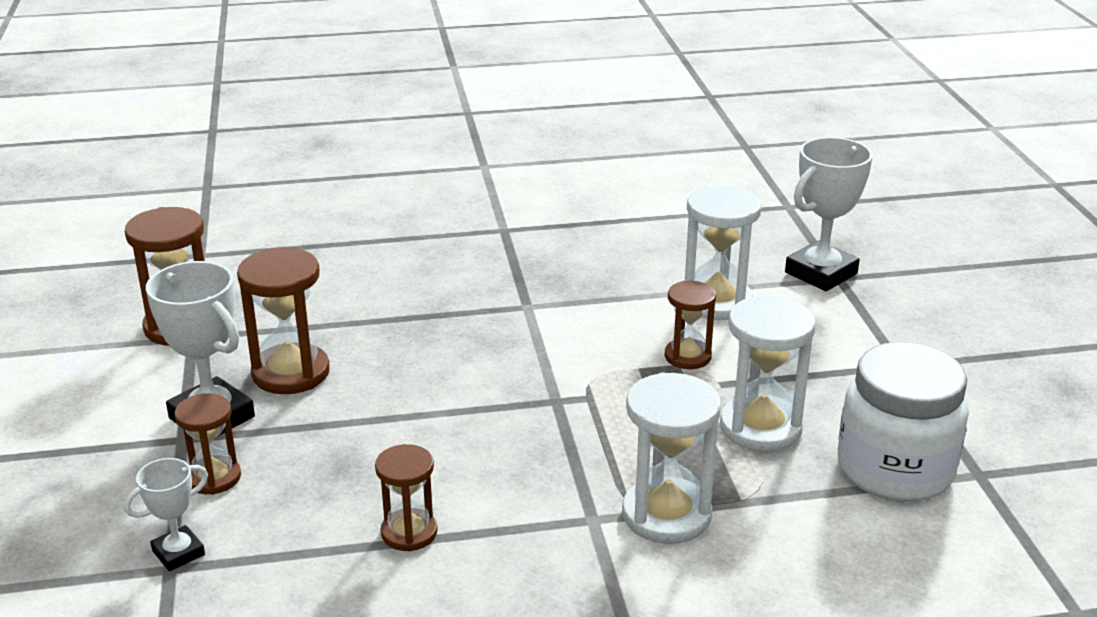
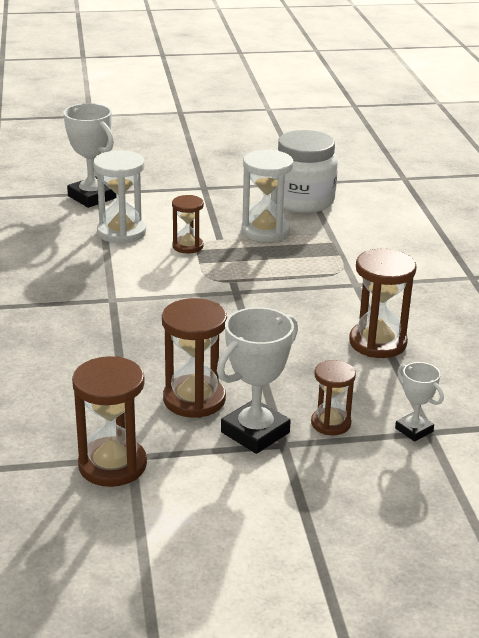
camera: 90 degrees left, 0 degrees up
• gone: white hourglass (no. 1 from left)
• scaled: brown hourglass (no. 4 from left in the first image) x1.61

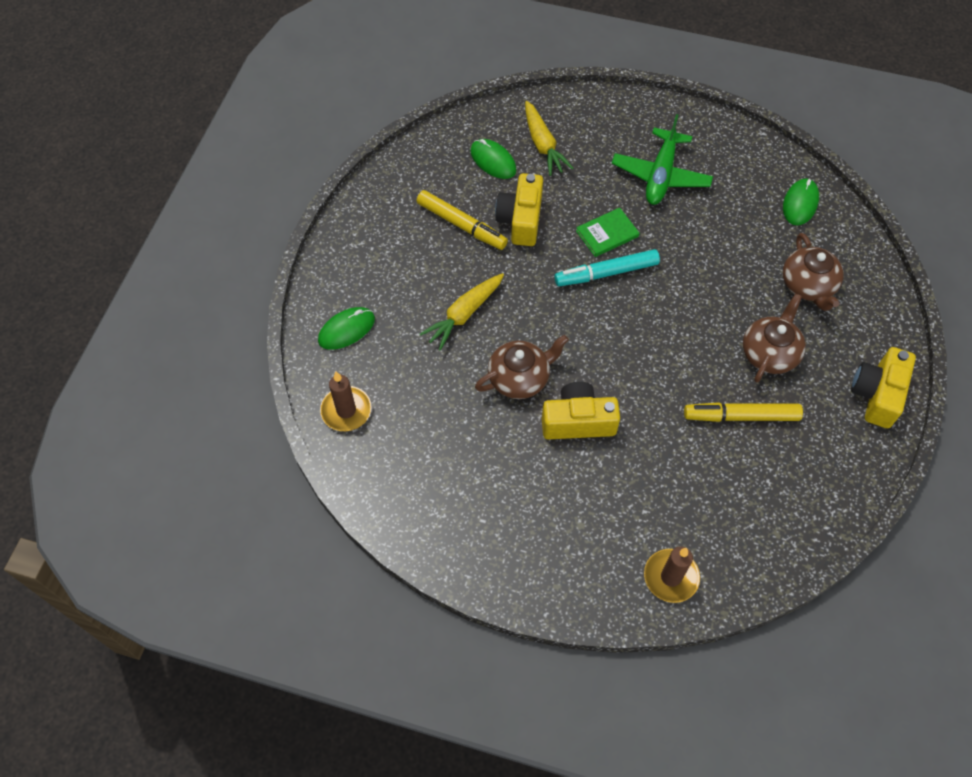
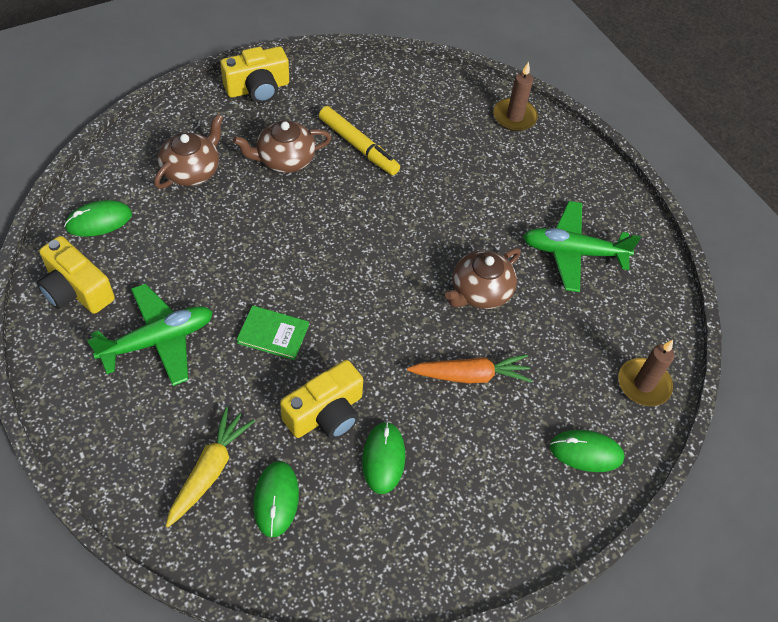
camera: 140 degrees left, 5 degrees down
• swapped: yellow marker (no. 1 from left) to green mouse (no. 3 from left)
• gone: turquoise marker
• repainted: yellow carrot (no. 1 from left) to orange carrot
• rotated: brown teapot (no. 1 from left in the first image) 60 degrees counterclockwise
• shifted: yellow camera (no. 2 from left in the first image) to yellow camera (no. 1 from left)
• new: green plane (no. 2 from left)

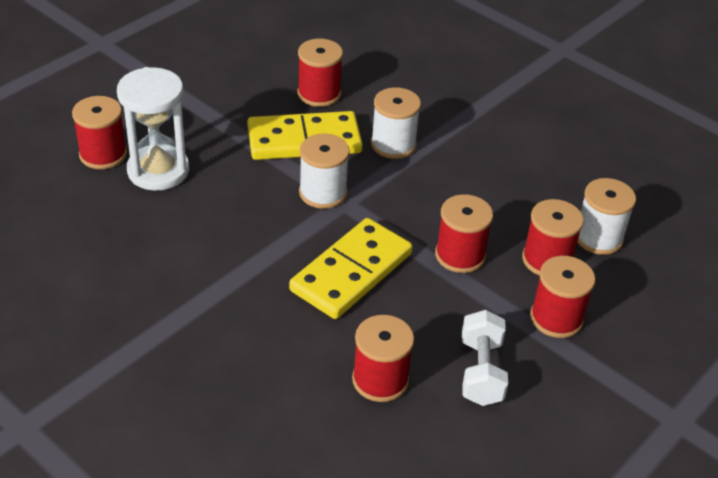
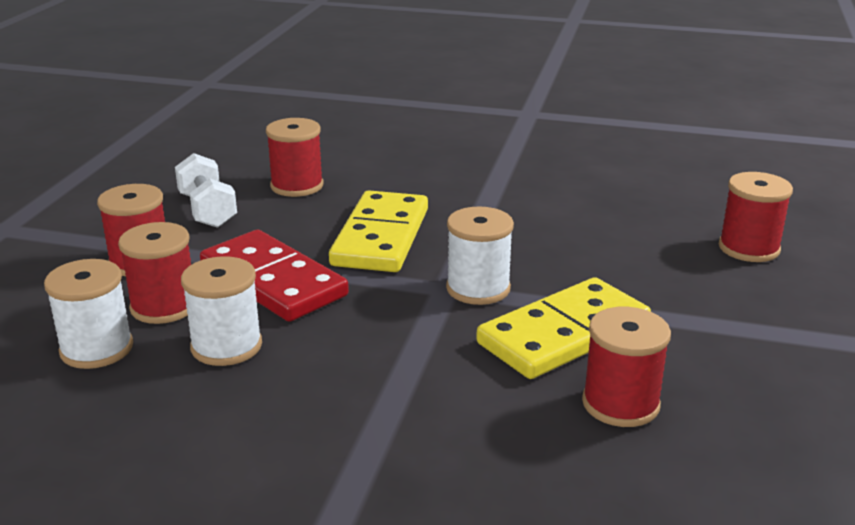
camera: 155 degrees right, 15 degrees down
• gone: white hourglass
• shifted: white spool (no. 2 from left)
• swapped: red spool (no. 4 from left) to red domino

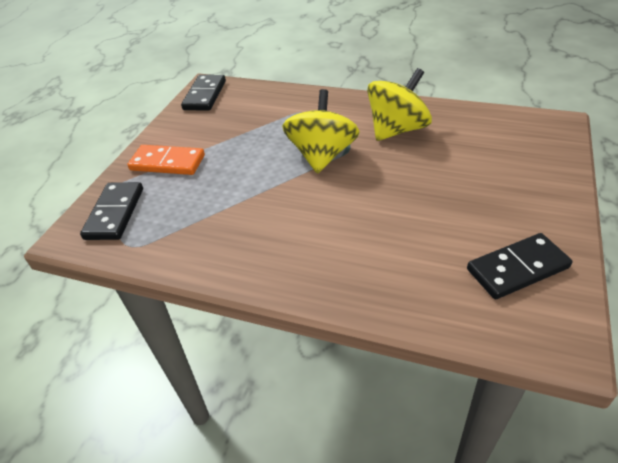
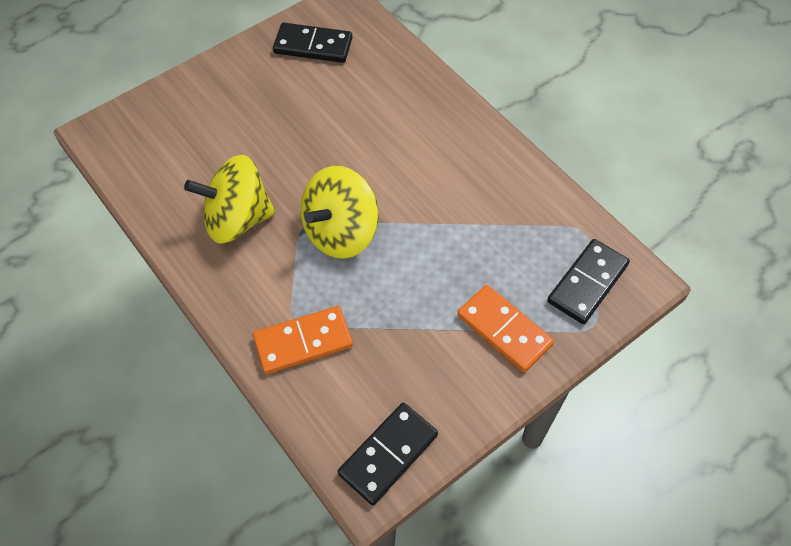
camera: 150 degrees left, 15 degrees up
• new: orange domino (no. 1 from left)

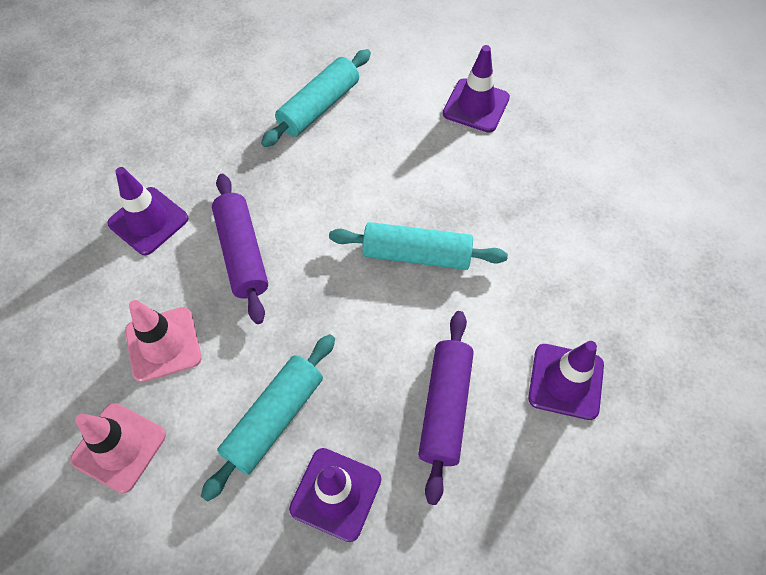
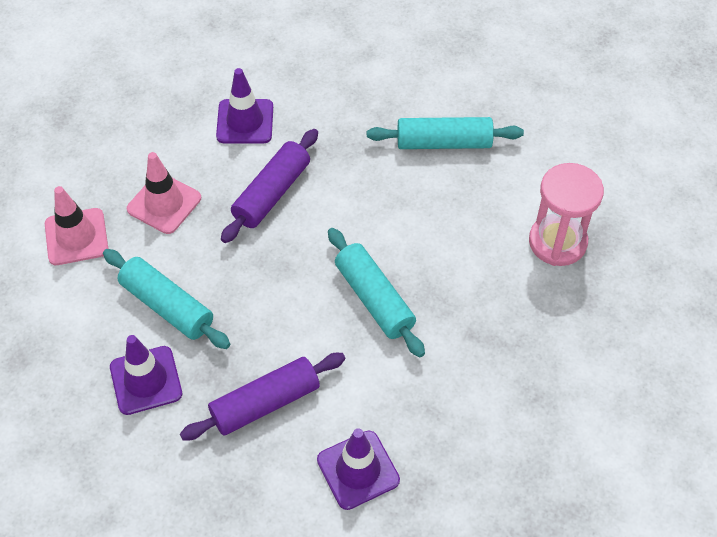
camera: 50 degrees right, 5 degrees down
• swapped: purple traffic cone (no. 3 from left) to pink hourglass
• rotated: turquoise rolling pin (no. 1 from left) 45 degrees clockwise

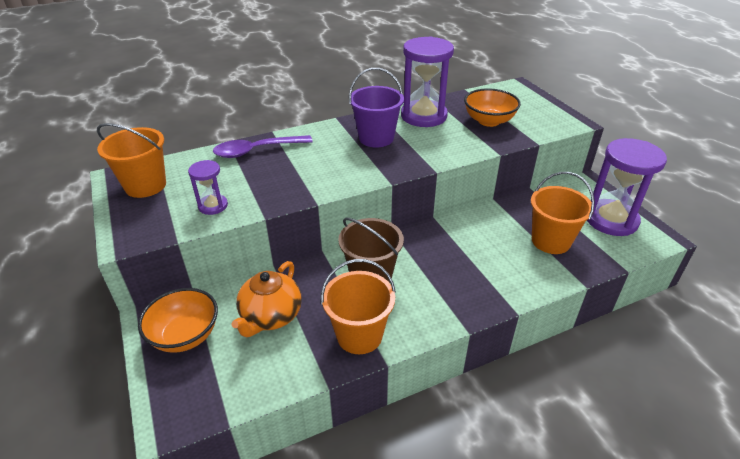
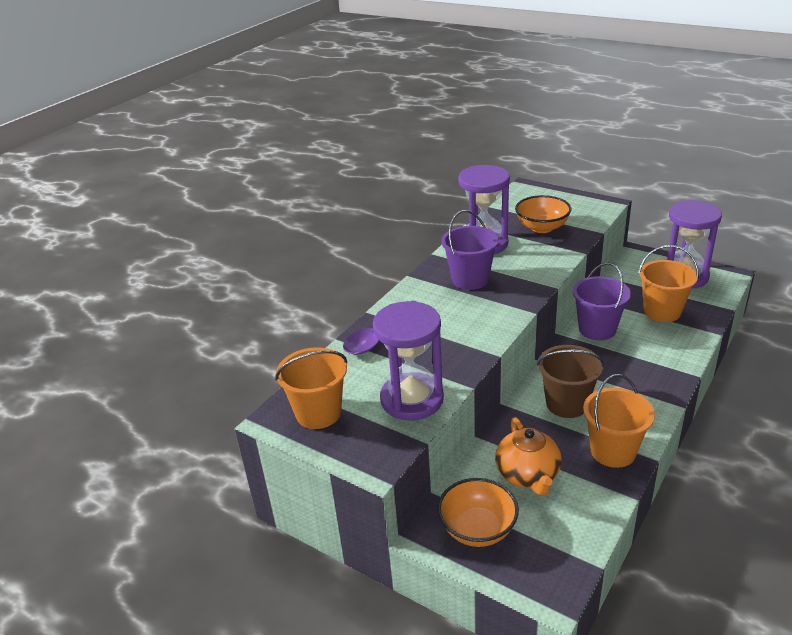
camera: 30 degrees left, 5 degrees down
• scaled: purple hourglass (no. 1 from left) x2.00
• new: purple bucket (no. 2 from left)

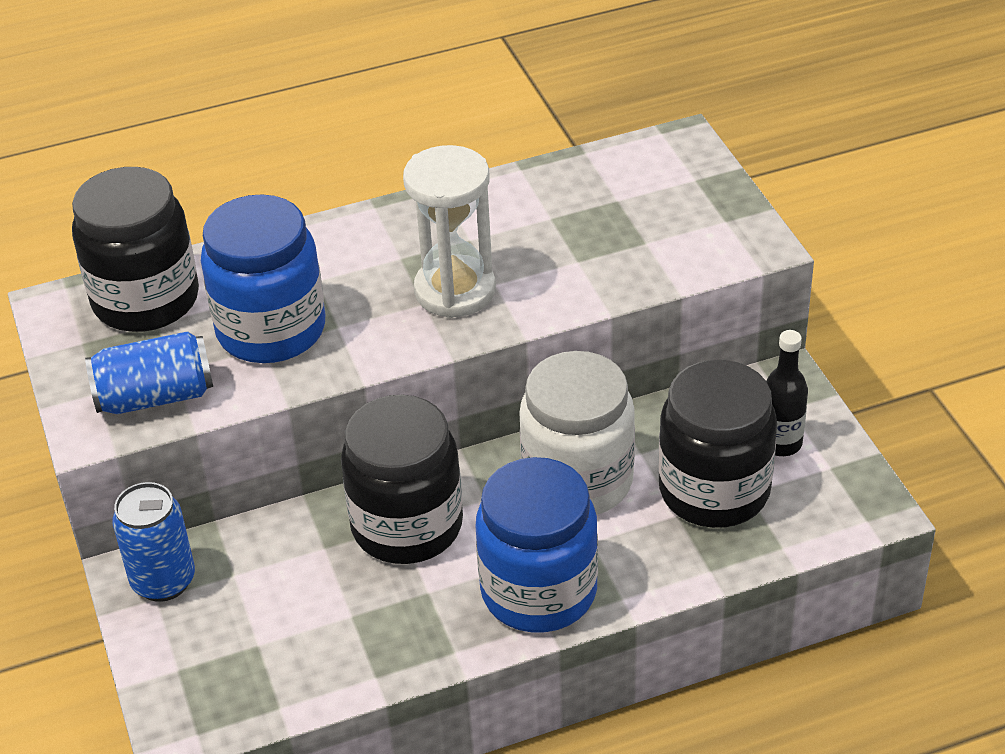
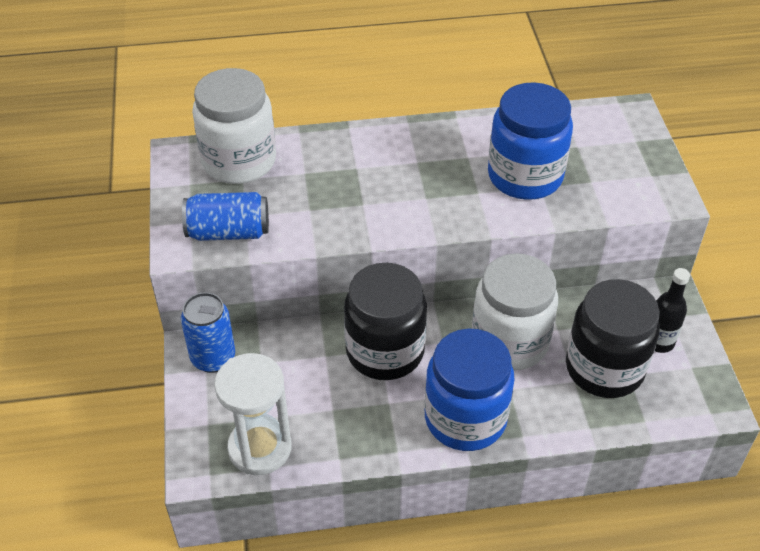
camera: 10 degrees right, 5 degrees up
• shifted: white hourglass
• repainted: black jar (no. 1 from left) to white jar (no. 1 from left)
• shifted: blue jar (no. 1 from left in the first image) to blue jar (no. 2 from left)

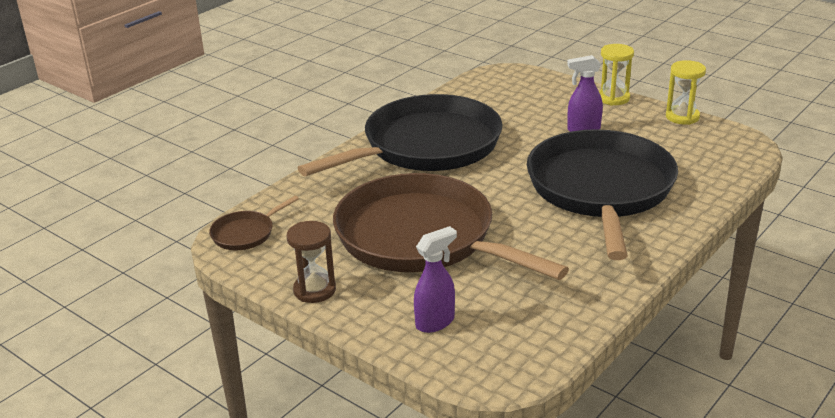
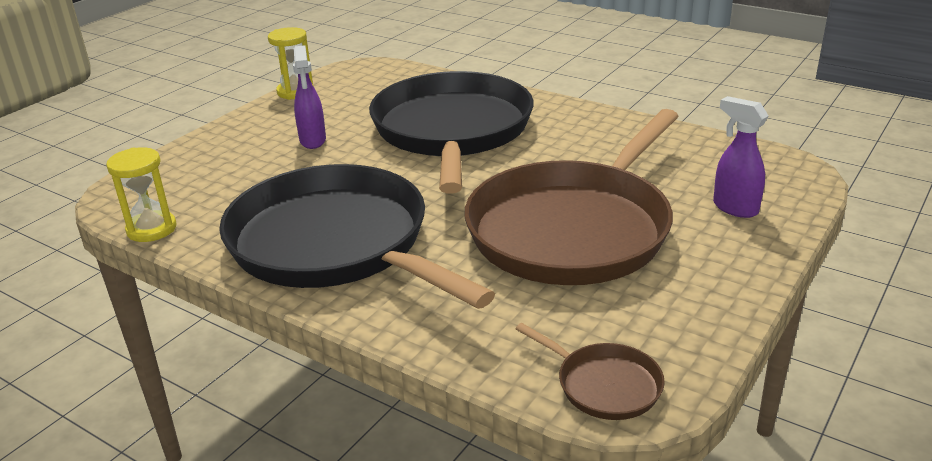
camera: 95 degrees left, 0 degrees up
• shifted: yellow hourglass (no. 1 from left)
• rotated: black pan (no. 2 from left) 90 degrees clockwise
• gone: brown hourglass

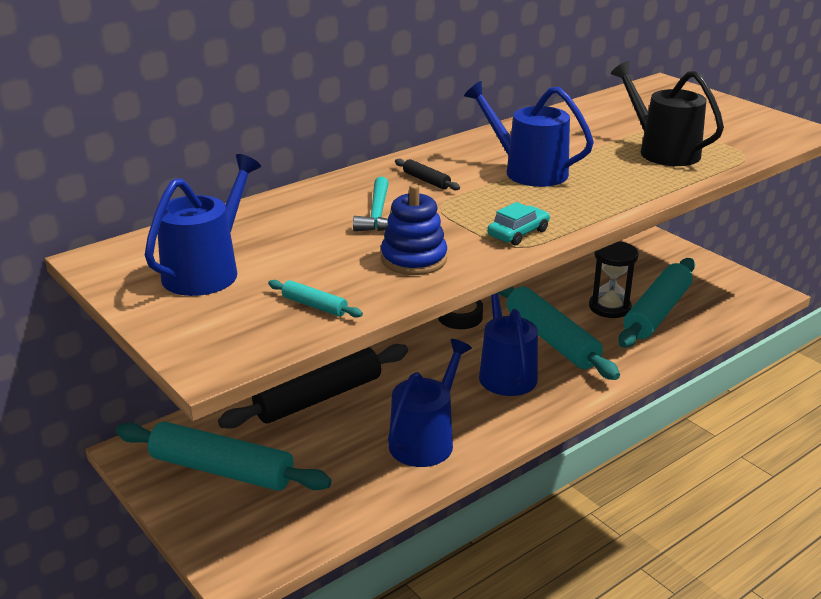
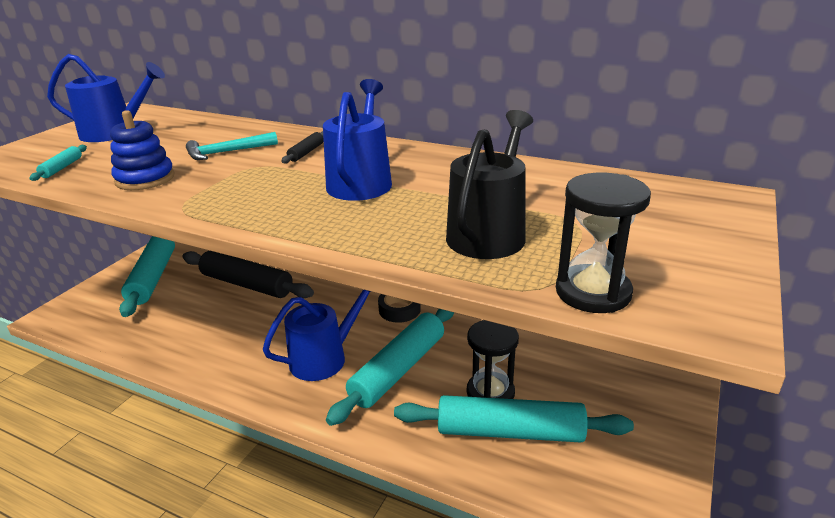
camera: 65 degrees right, 0 degrees up
• gone: turquoise car
• gone: blue watering can (no. 2 from left)
• new: black hourglass (no. 2 from left)

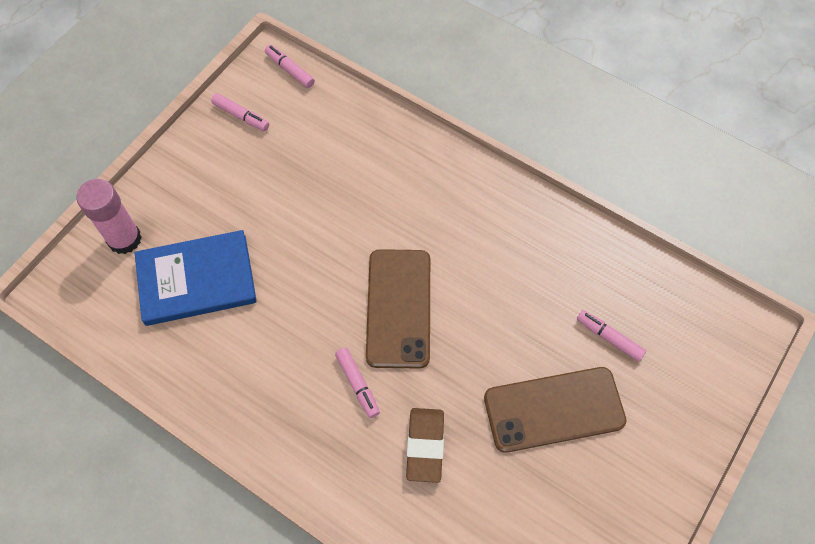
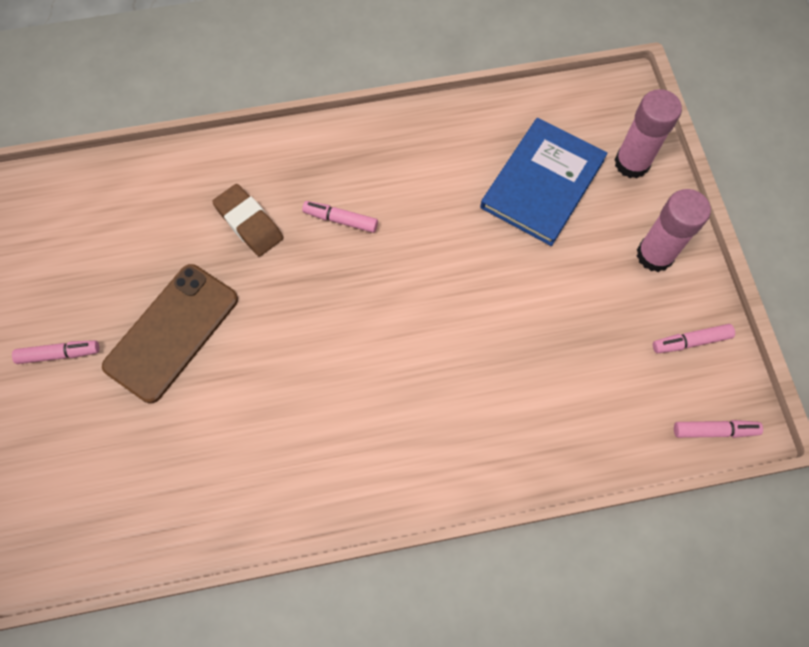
camera: 135 degrees right, 5 degrees up
• gone: brown phone (no. 1 from left)
• shifted: pink marker (no. 4 from left in the first image) to pink marker (no. 1 from left)
• new: pink glue stick (no. 2 from left)

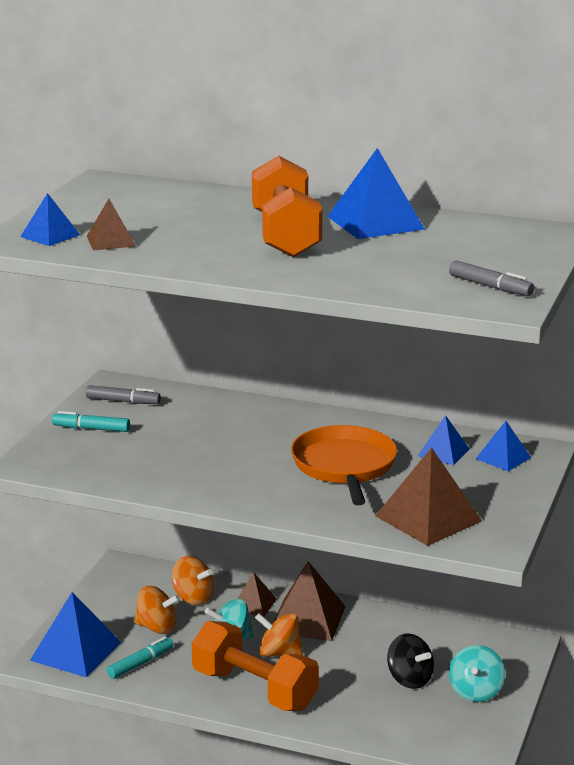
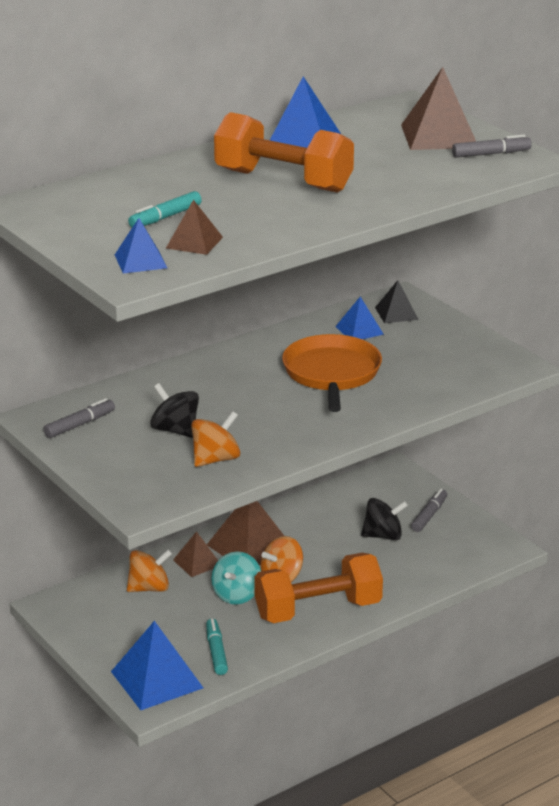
camera: 55 degrees left, 5 degrees up
• shifted: turquoise marker (no. 1 from left)
• repainted: blue pyramid (no. 5 from left) to black pyramid
• rotated: orange pan 60 degrees clockwise
• shifted: brown pyramid (no. 4 from left)
• shifted: orange spinning top (no. 1 from left in the first image) to orange spinning top (no. 2 from left)
• swapped: turquoise spinning top (no. 2 from left) to grey marker (no. 2 from left)
• new: black spinning top (no. 1 from left)

